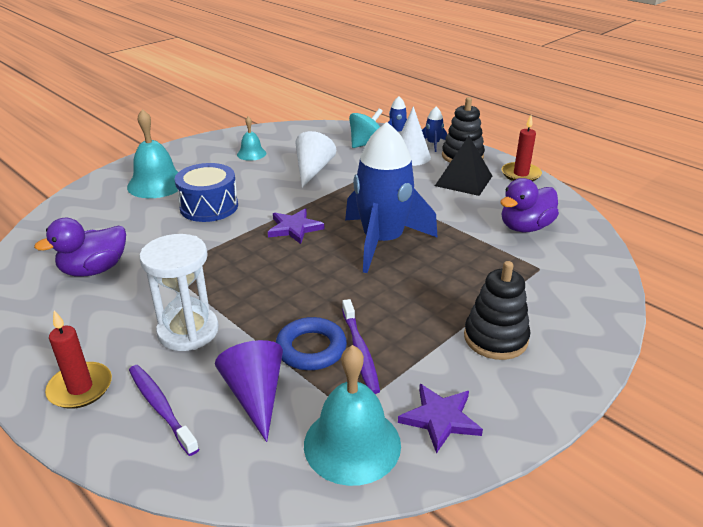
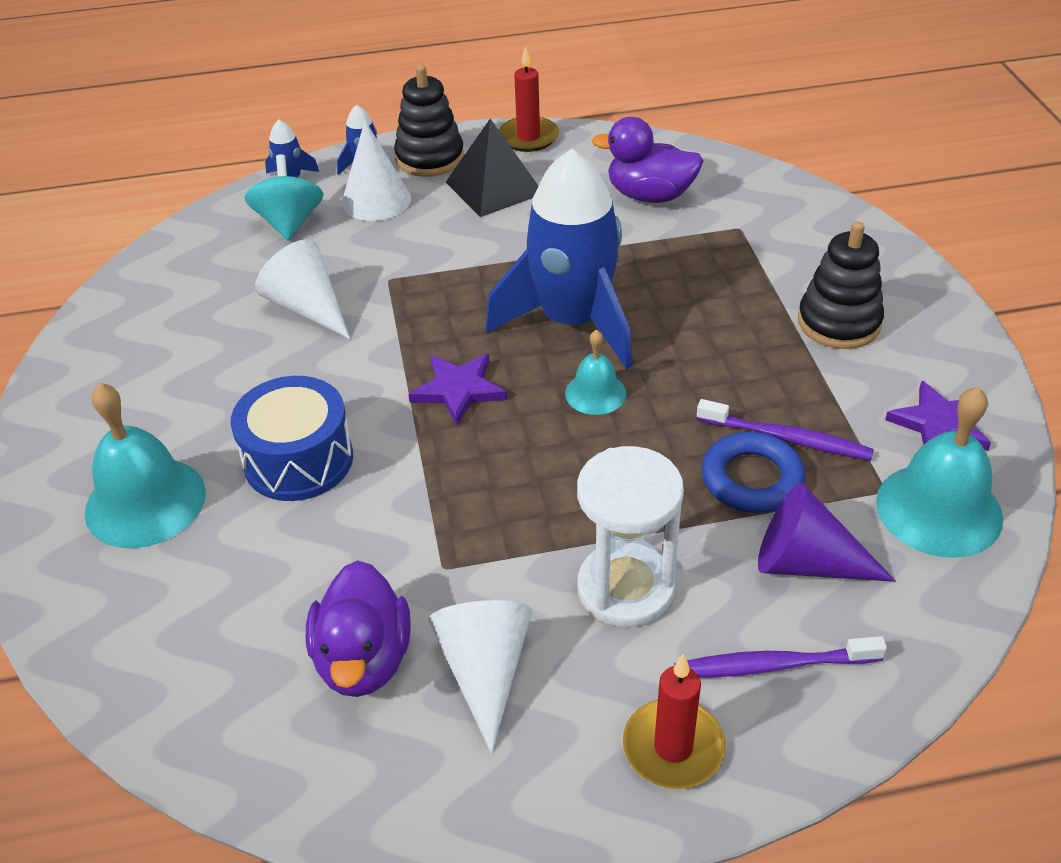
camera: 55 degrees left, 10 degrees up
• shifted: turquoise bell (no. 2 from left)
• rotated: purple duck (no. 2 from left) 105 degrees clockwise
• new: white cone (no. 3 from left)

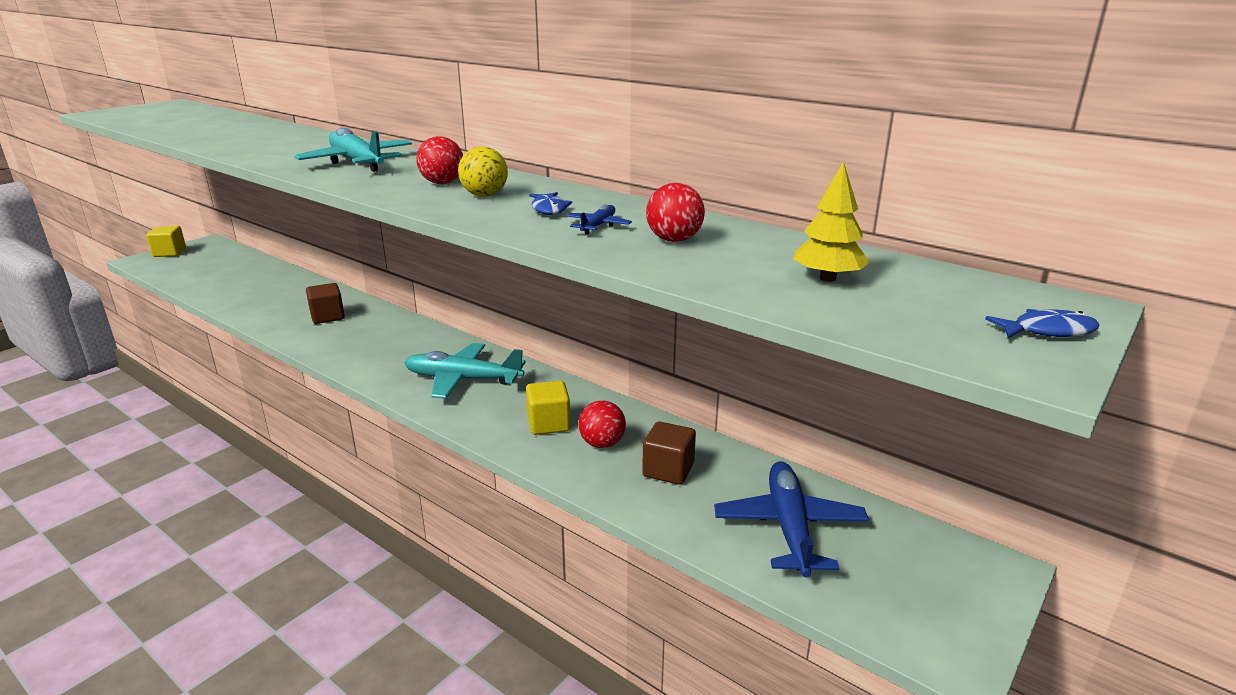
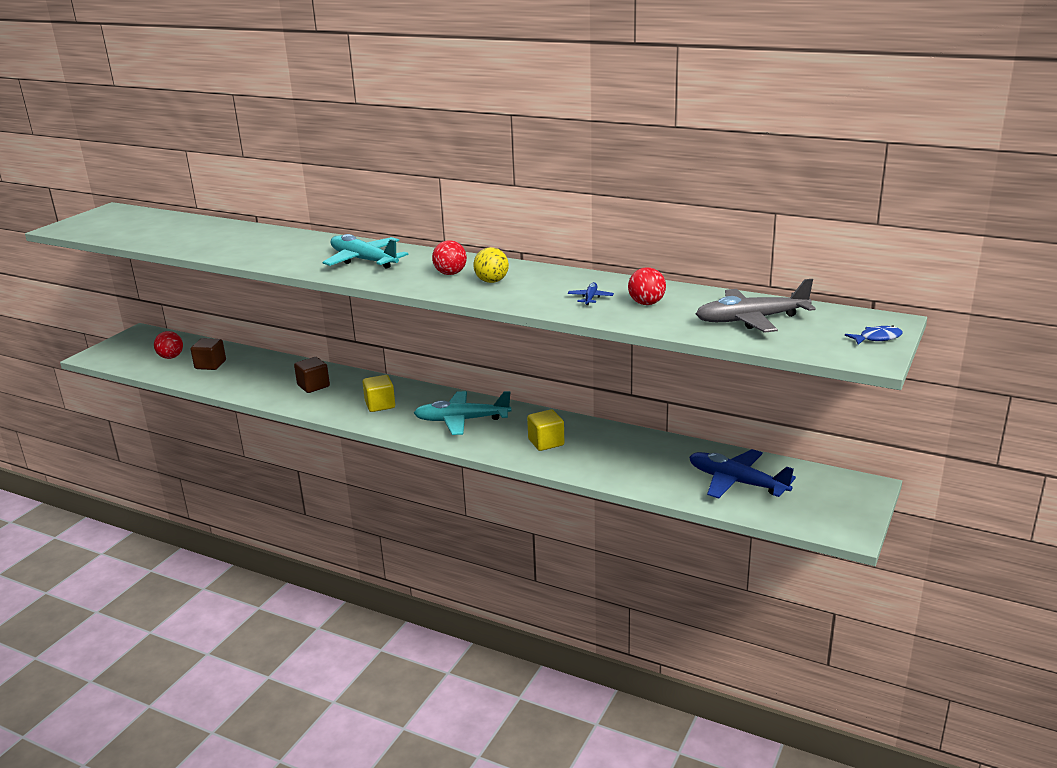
camera: 10 degrees left, 0 degrees up
• swapped: yellow tree to grey plane
• gone: blue fish (no. 1 from left)
• shifted: yellow cube (no. 1 from left)
• shifted: red ball (no. 2 from left in the first image) to red ball (no. 1 from left)
• shifted: brown cube (no. 2 from left in the first image) to brown cube (no. 1 from left)
• rotated: blue plane (no. 2 from left) 45 degrees counterclockwise

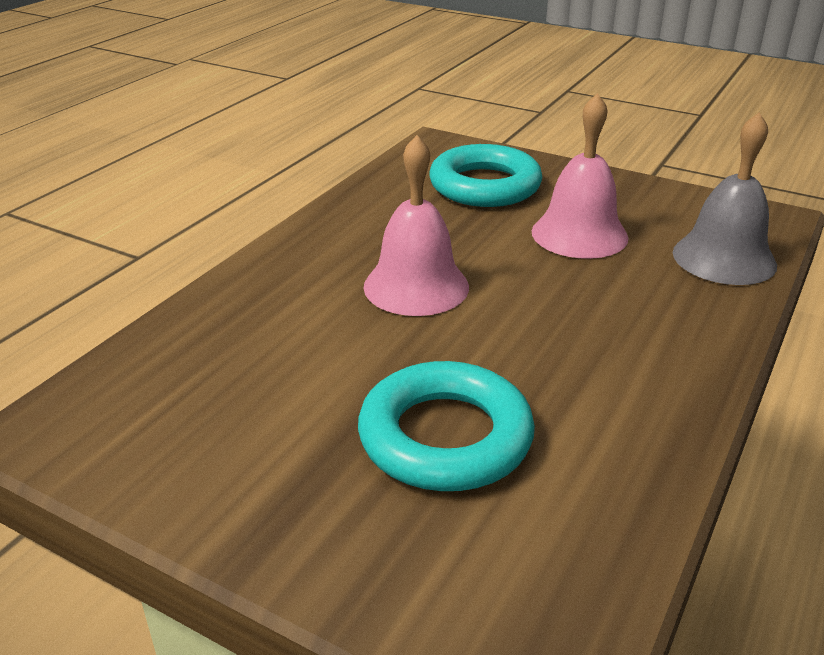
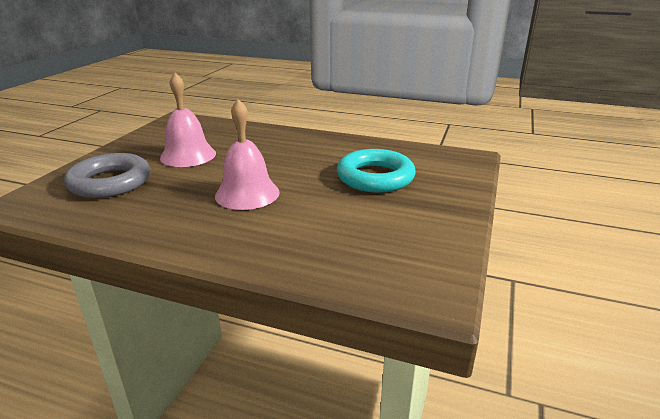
camera: 100 degrees left, 5 degrees down
• gone: grey bell
• repainted: turquoise ring (no. 2 from left) to grey ring

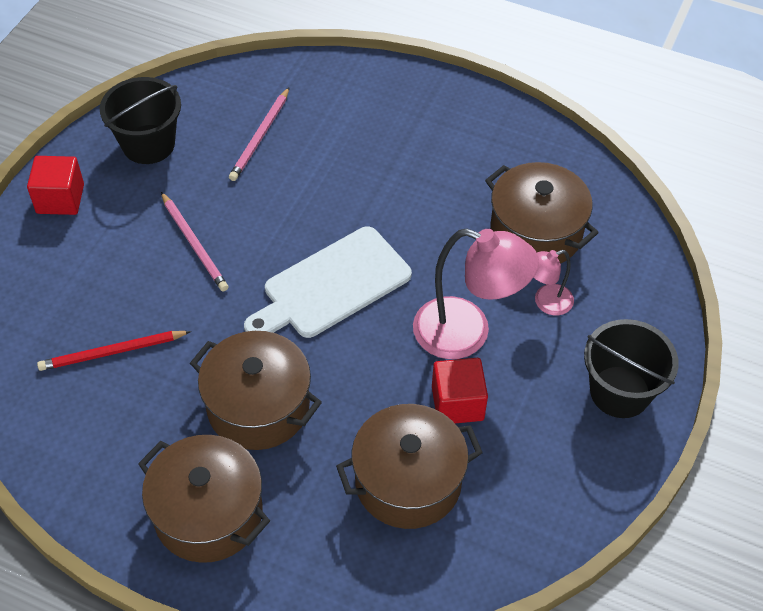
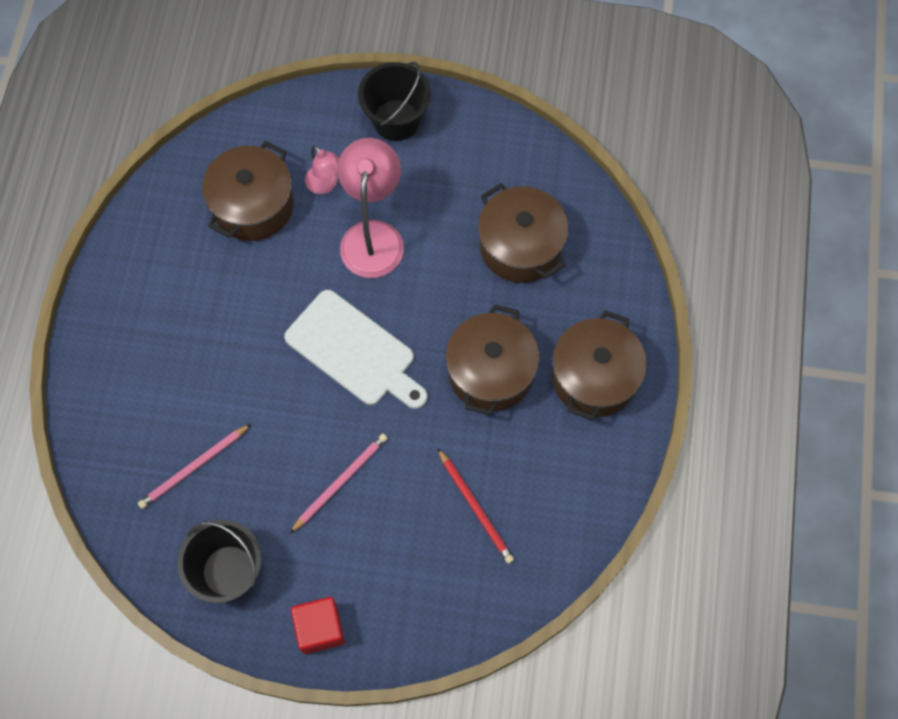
camera: 105 degrees left, 15 degrees up
• rotated: pink pencil (no. 2 from left in the first image) 135 degrees clockwise
• gone: red cube (no. 2 from left)

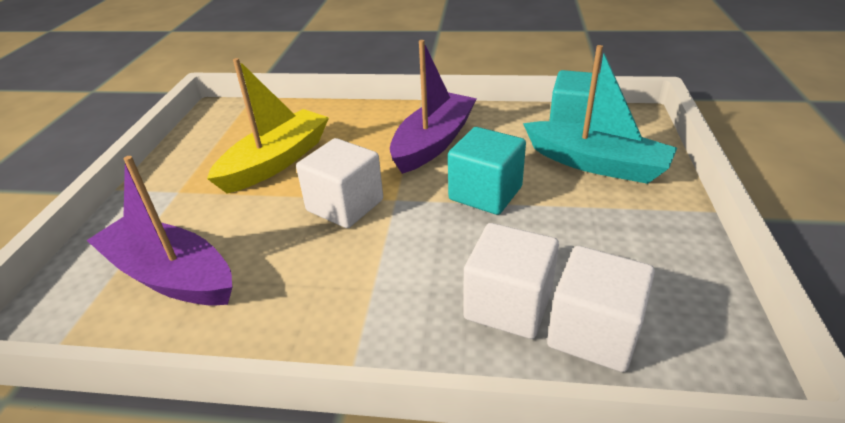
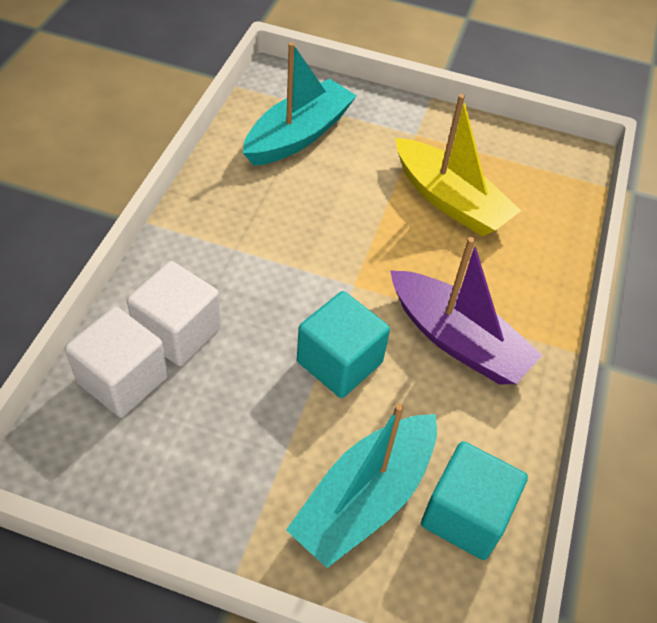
camera: 95 degrees right, 15 degrees up
• gone: white cube (no. 1 from left)
• repainted: purple boat (no. 1 from left) to turquoise boat (no. 1 from left)

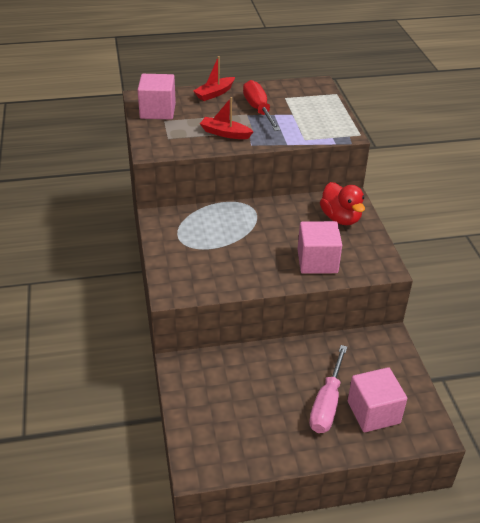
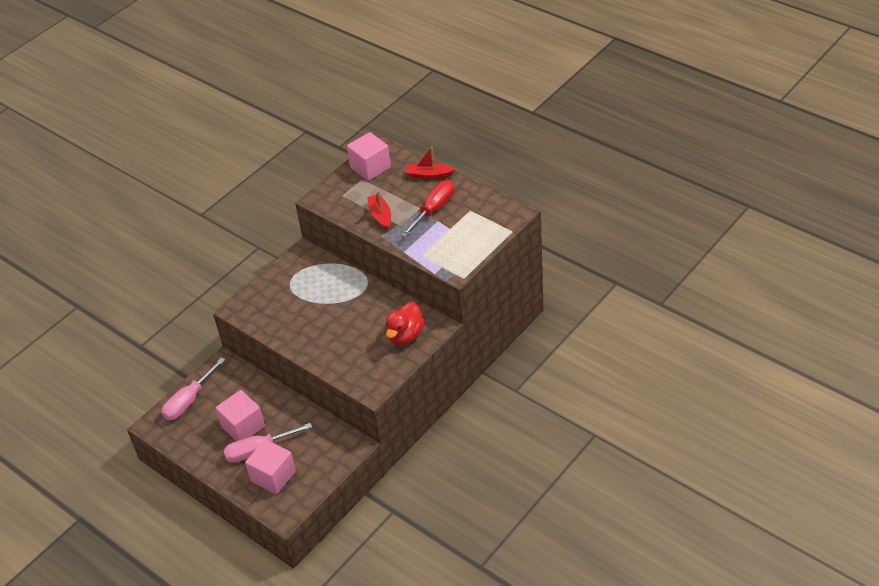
camera: 55 degrees right, 5 degrees up
• shifted: pink cube (no. 2 from left in the first image) to pink cube (no. 1 from left)
• new: pink screwdriver (no. 1 from left)

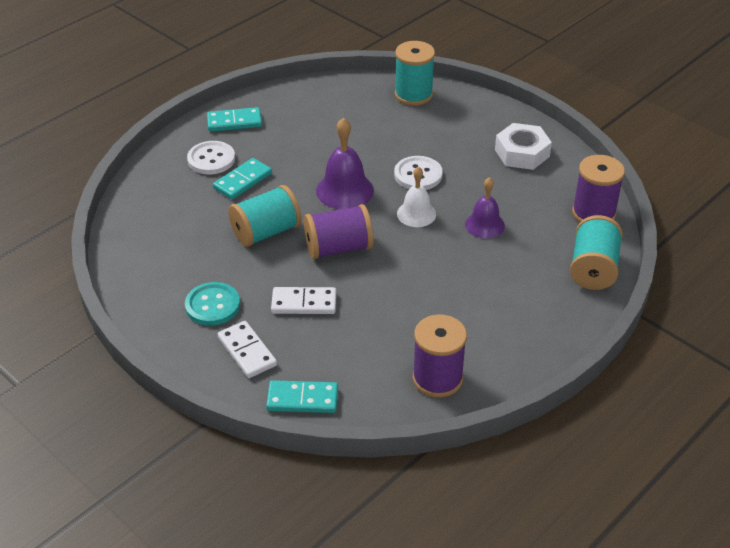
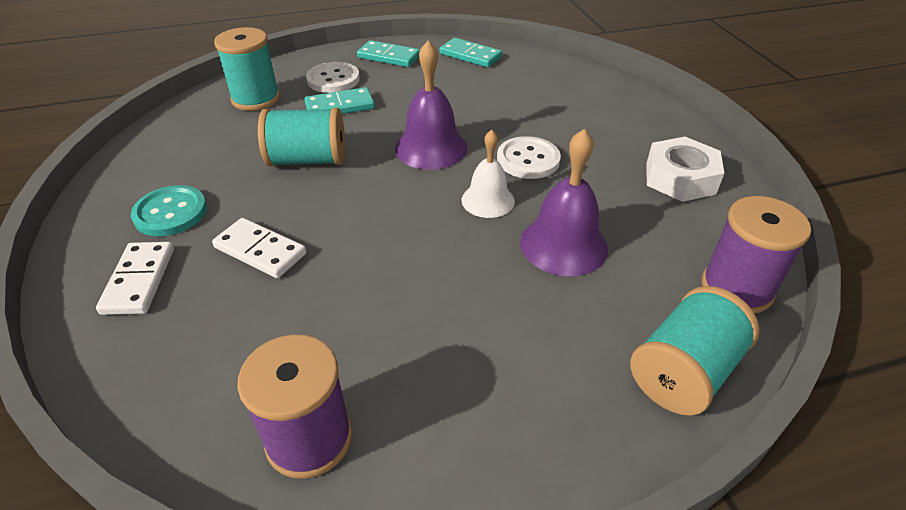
camera: 30 degrees right, 0 degrees up
• shifted: turquoise spool (no. 2 from left in the first image) to turquoise spool (no. 1 from left)
• scaled: purple bell (no. 2 from left) x1.51
• gone: purple spool (no. 1 from left)
• shifted: turquoise domino (no. 3 from left)

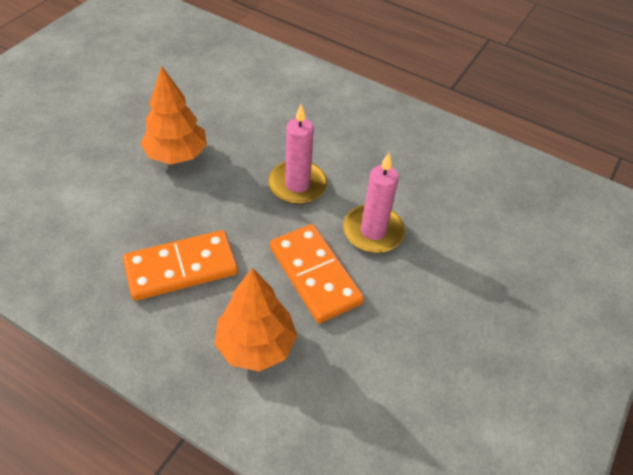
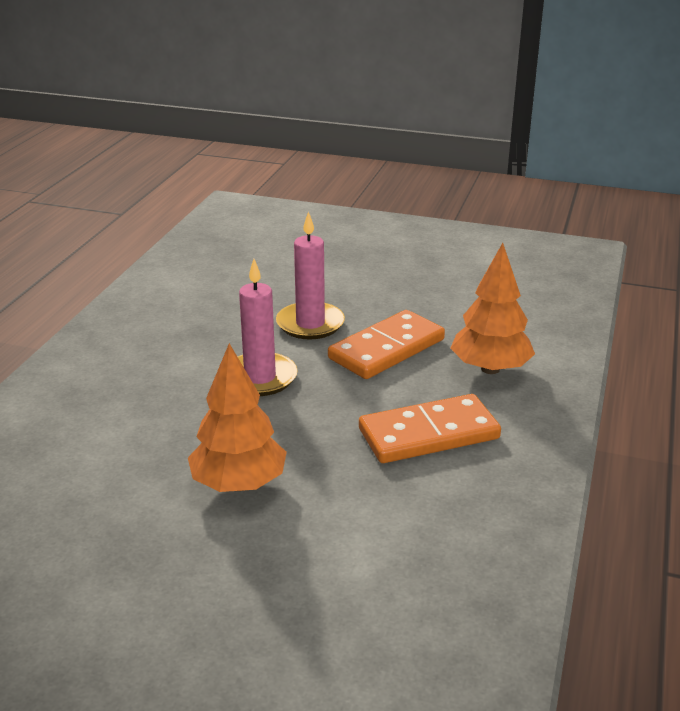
camera: 100 degrees left, 20 degrees down
• rotated: orange domino (no. 1 from left in the first image) 75 degrees counterclockwise

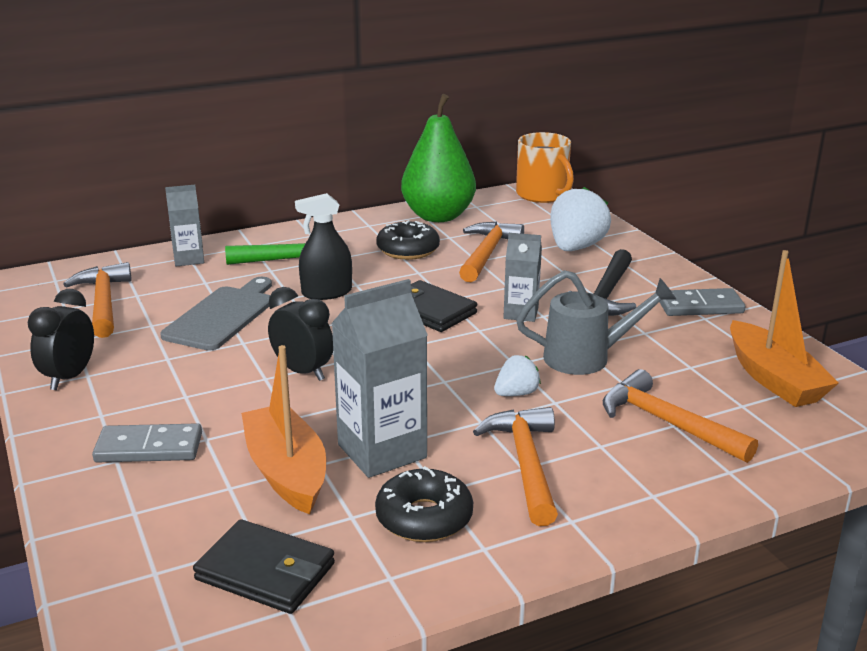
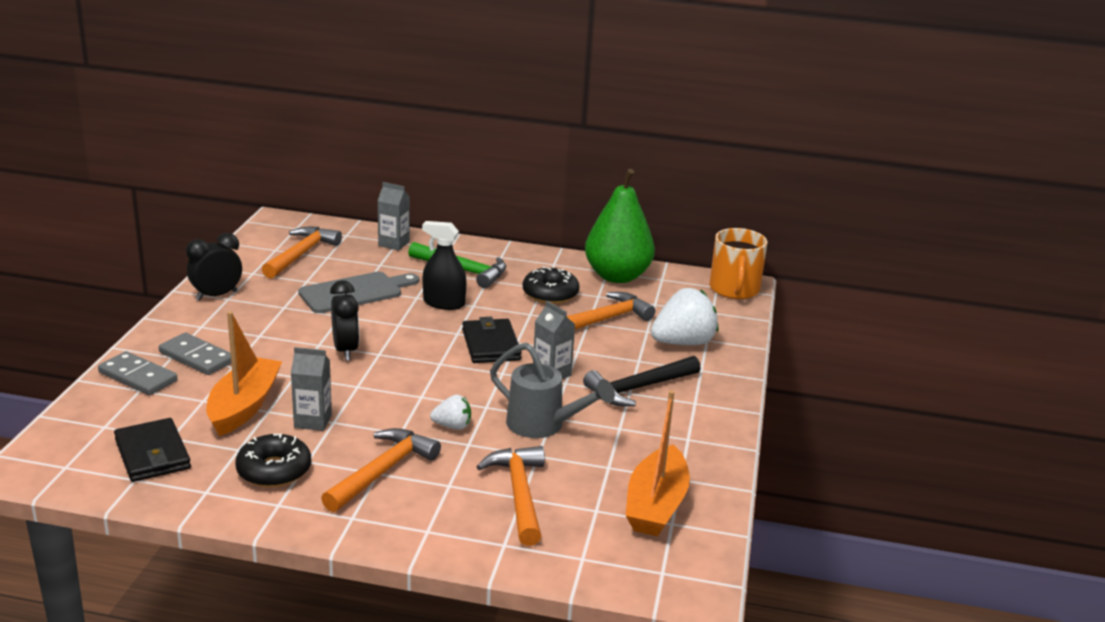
camera: 35 degrees right, 0 degrees up
• scaled: grey carton (no. 2 from left in the first image) x0.59
• shifted: grey domino (no. 2 from left in the first image) to grey domino (no. 1 from left)

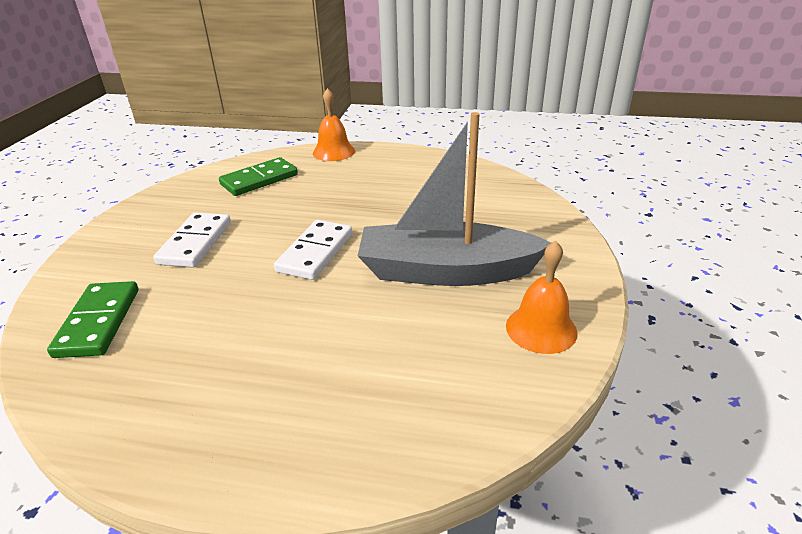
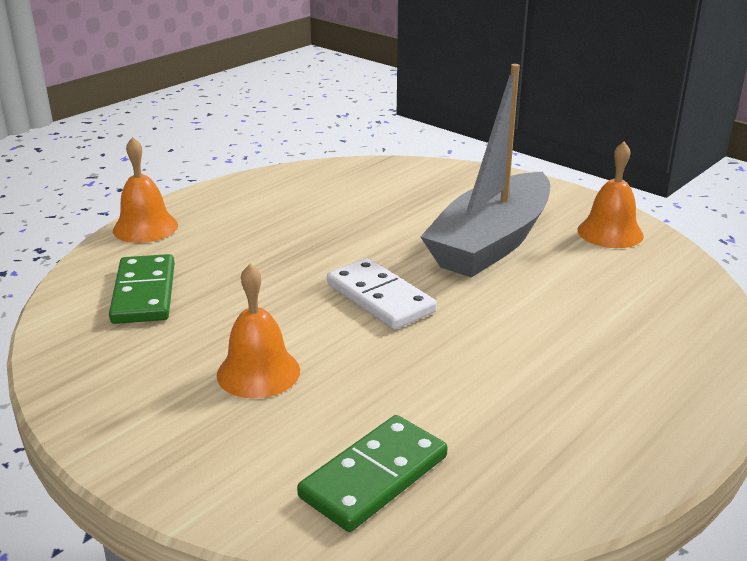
camera: 60 degrees left, 5 degrees down
• swapped: white domino (no. 1 from left) to orange bell (no. 2 from left)
• rotated: green domino (no. 1 from left in the first image) 75 degrees counterclockwise

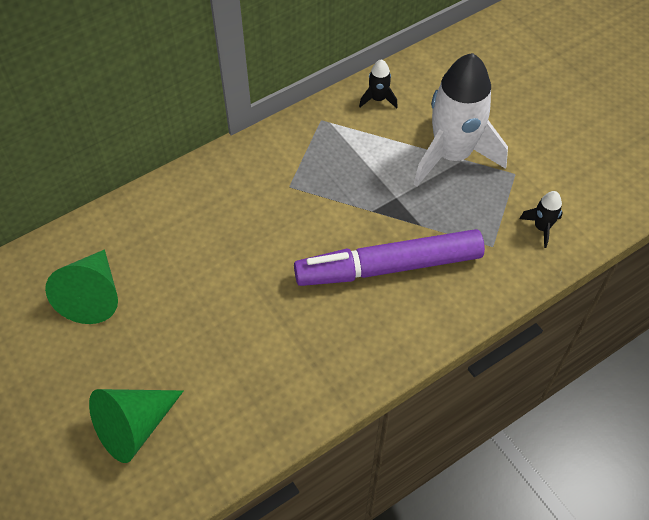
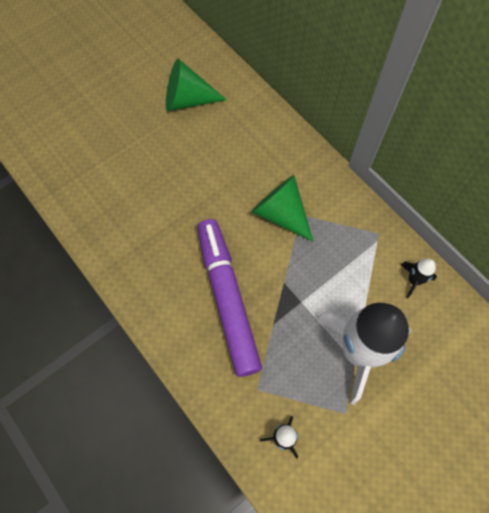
camera: 85 degrees right, 10 degrees up
• shifted: green cone (no. 2 from left)

